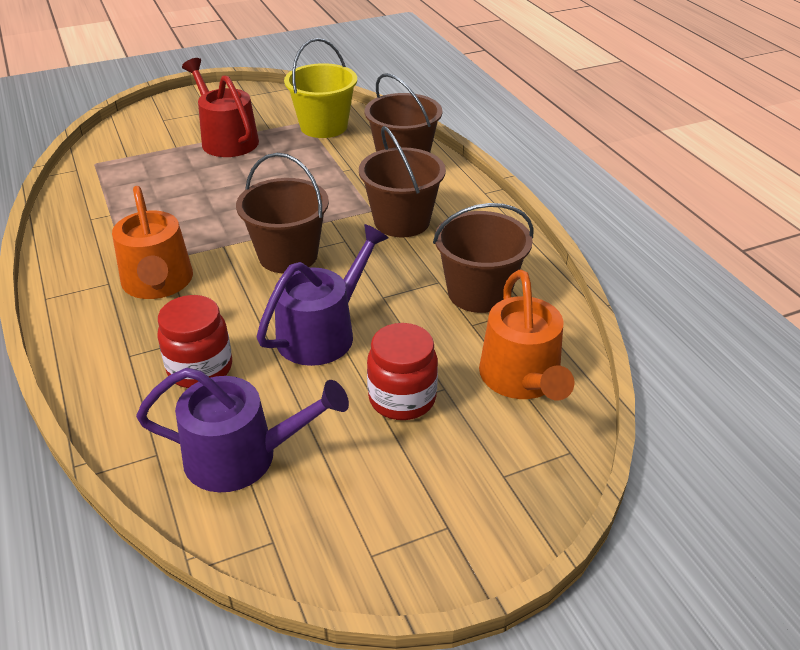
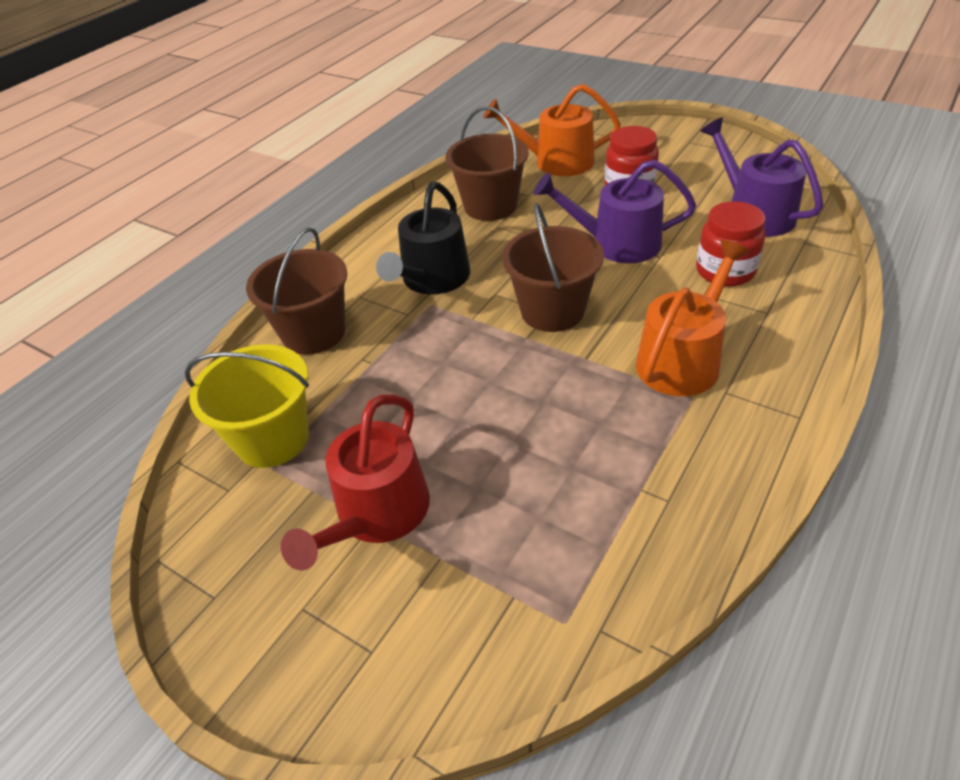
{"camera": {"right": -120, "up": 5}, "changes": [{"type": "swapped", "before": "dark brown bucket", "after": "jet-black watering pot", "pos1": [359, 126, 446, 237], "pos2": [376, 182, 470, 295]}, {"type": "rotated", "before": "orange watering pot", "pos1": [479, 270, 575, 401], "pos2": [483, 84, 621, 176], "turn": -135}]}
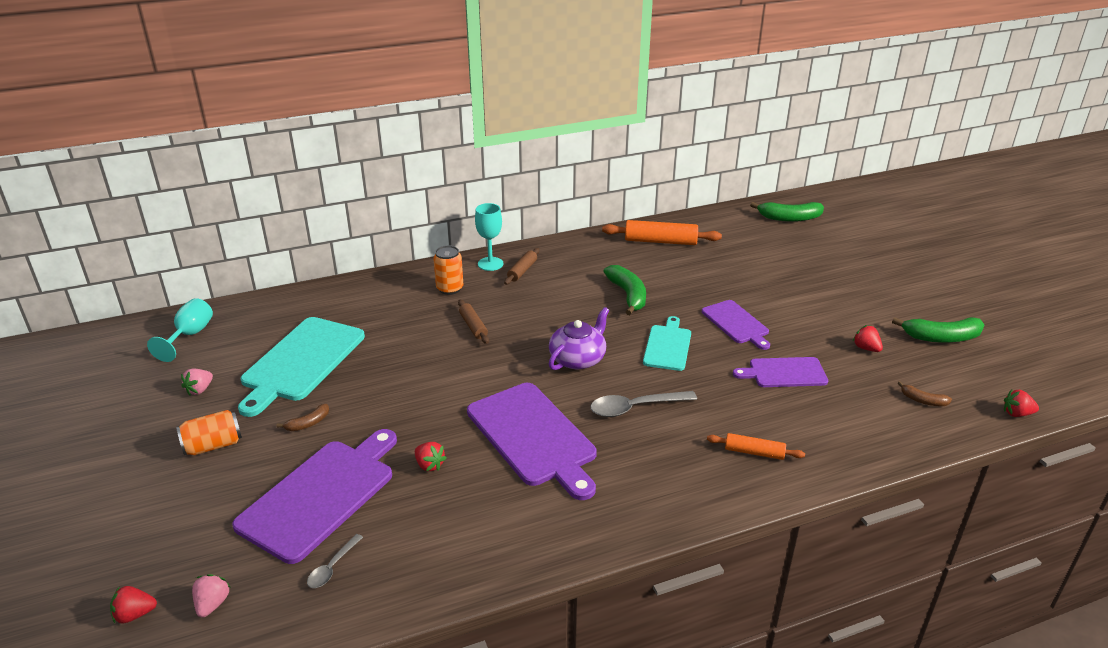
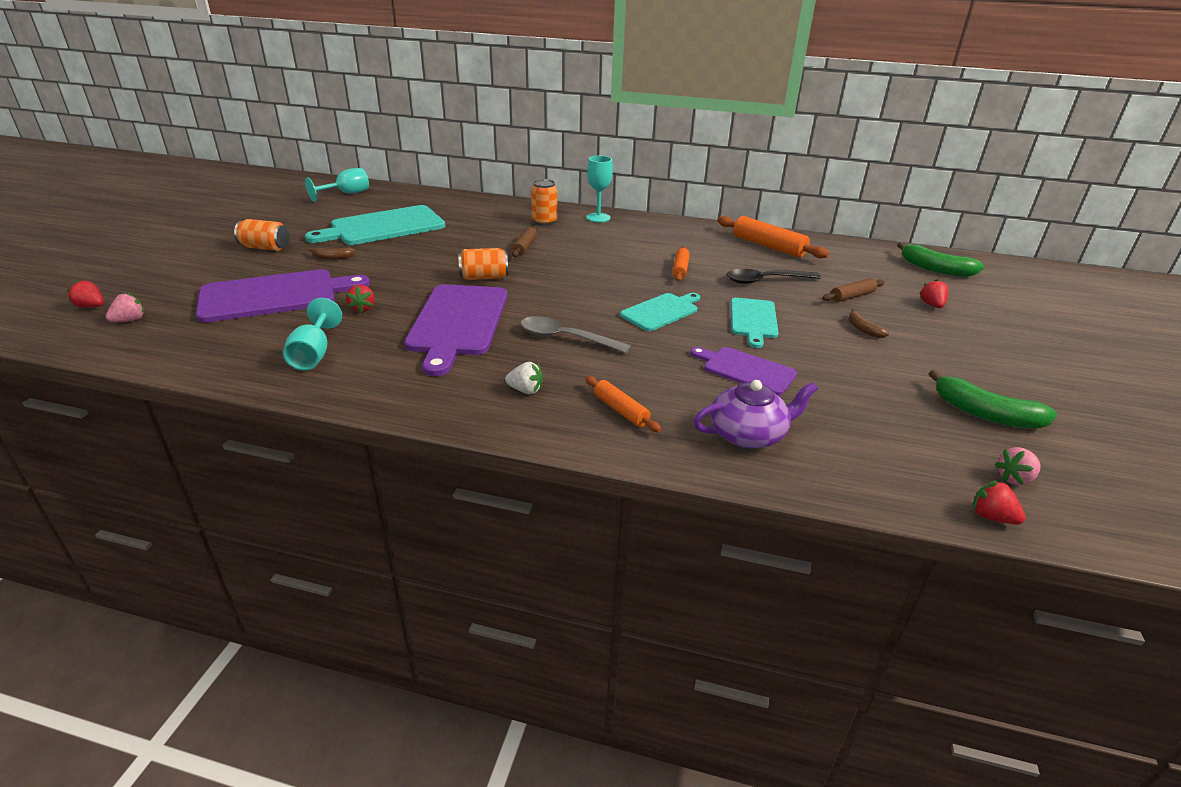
{"camera": {"right": 35, "up": 0}, "changes": [{"type": "shifted", "before": "dark brown rolling pin", "pos1": [504, 248, 540, 285], "pos2": [822, 278, 885, 302]}, {"type": "swapped", "before": "leaf-green banana", "after": "orange rolling pin", "pos1": [603, 265, 646, 315], "pos2": [672, 246, 690, 281]}, {"type": "repainted", "before": "violet cutting board", "after": "aqua cutting board", "pos1": [702, 300, 770, 350], "pos2": [731, 298, 779, 348]}, {"type": "shifted", "before": "violet teapot", "pos1": [549, 307, 609, 370], "pos2": [693, 380, 818, 448]}, {"type": "shifted", "before": "scarlet toy strawberry", "pos1": [853, 325, 883, 352], "pos2": [919, 279, 949, 308]}, {"type": "shifted", "before": "pink toy strawberry", "pos1": [181, 368, 213, 395], "pos2": [995, 447, 1041, 485]}, {"type": "shifted", "before": "dark brown banana", "pos1": [898, 381, 952, 406], "pos2": [848, 309, 889, 338]}, {"type": "gone", "before": "gray spoon", "pos1": [307, 534, 363, 588]}, {"type": "new", "after": "orange soda can", "pos2": [458, 248, 508, 280]}, {"type": "new", "after": "jet-black spoon", "pos2": [726, 269, 821, 284]}, {"type": "new", "after": "aqua wine glass", "pos2": [283, 298, 342, 370]}, {"type": "new", "after": "snow-white toy strawberry", "pos2": [505, 362, 543, 394]}]}
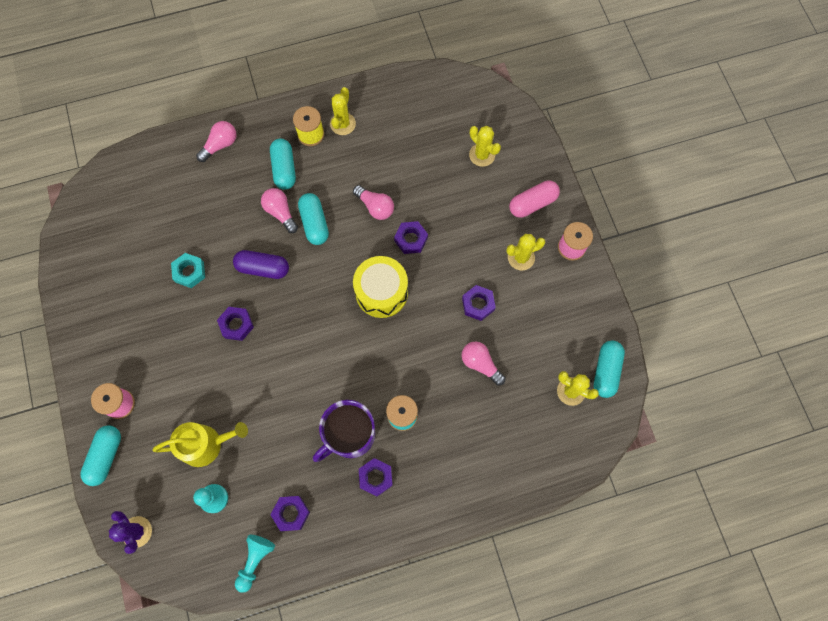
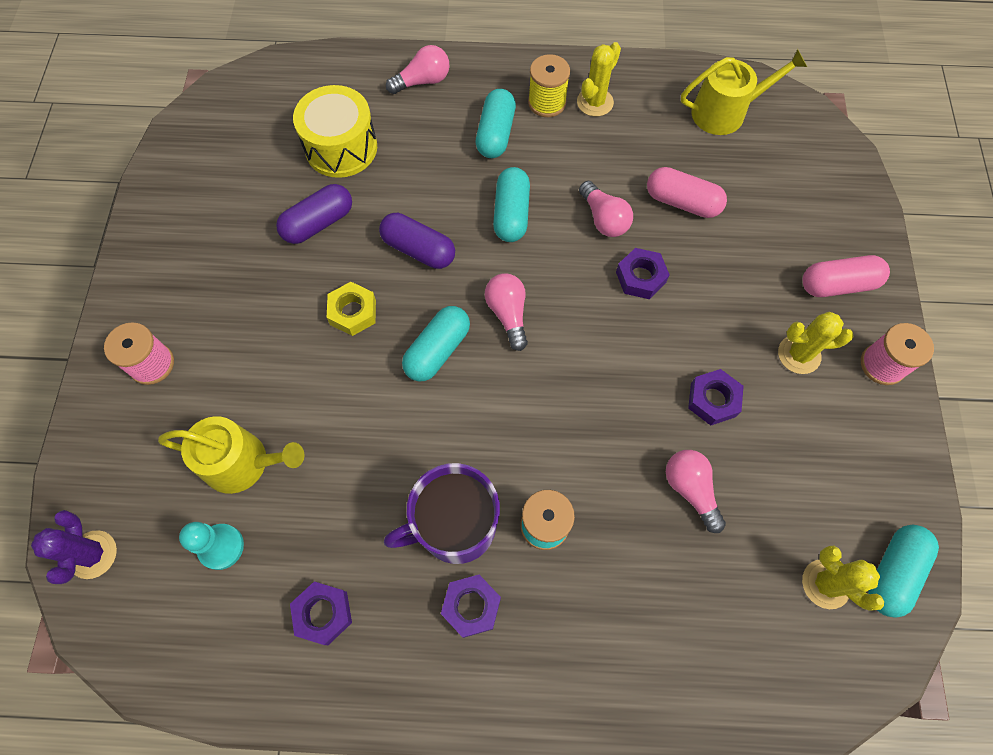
{"camera": {"right": 20, "up": -5}, "changes": [{"type": "gone", "before": "yellow saguaro cactus", "pos1": [469, 126, 501, 167]}, {"type": "shifted", "before": "pink light bulb", "pos1": [261, 188, 298, 233], "pos2": [485, 273, 528, 351]}, {"type": "swapped", "before": "aqua hex nut", "after": "violet pill shape", "pos1": [171, 253, 205, 288], "pos2": [276, 184, 352, 244]}, {"type": "shifted", "before": "yellow snare drum", "pos1": [353, 256, 408, 318], "pos2": [293, 85, 377, 178]}, {"type": "repainted", "before": "violet hex nut", "after": "yellow hex nut", "pos1": [217, 307, 254, 341], "pos2": [327, 282, 376, 336]}, {"type": "shifted", "before": "aqua pill shape", "pos1": [80, 425, 121, 486], "pos2": [402, 306, 470, 382]}, {"type": "gone", "before": "aqua pawn", "pos1": [235, 535, 275, 593]}, {"type": "new", "after": "yellow watering pot", "pos2": [681, 49, 807, 135]}, {"type": "new", "after": "pink pill shape", "pos2": [647, 167, 727, 218]}]}
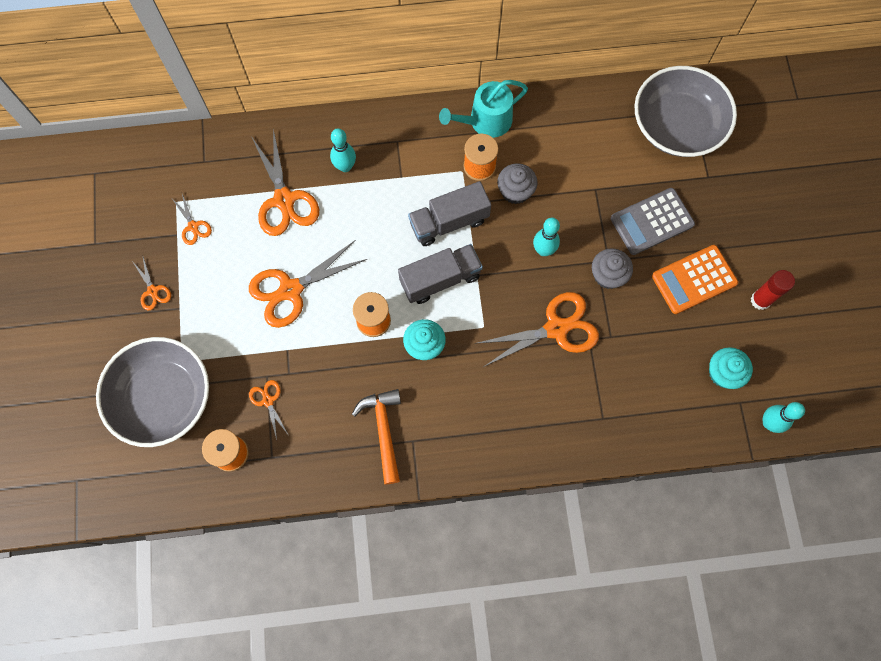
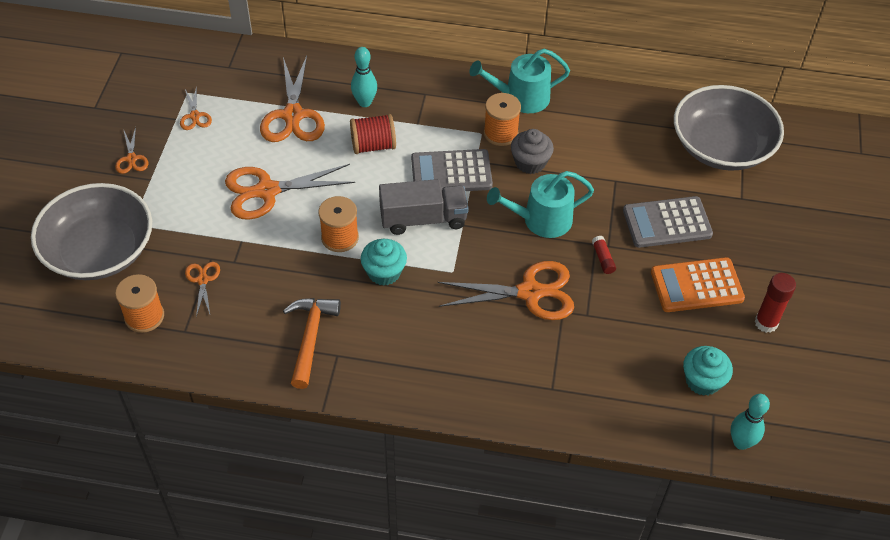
{"camera": {"right": 15, "up": -20}, "changes": [{"type": "swapped", "before": "gray lorry", "after": "gray adding machine", "pos1": [408, 181, 491, 246], "pos2": [411, 149, 493, 191]}, {"type": "swapped", "before": "aqua tenpin", "after": "aqua watering pot", "pos1": [533, 218, 560, 256], "pos2": [487, 171, 594, 238]}, {"type": "swapped", "before": "gray cupcake", "after": "scarlet stick of glue", "pos1": [592, 248, 633, 289], "pos2": [592, 236, 616, 274]}, {"type": "new", "after": "scarlet bobbin", "pos2": [350, 114, 396, 154]}]}
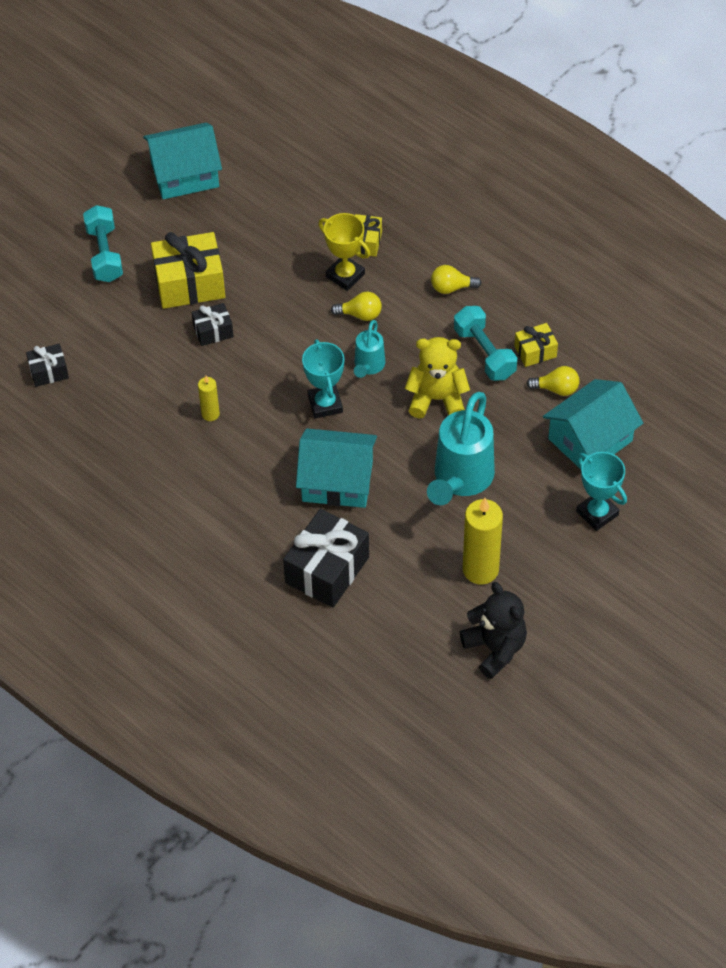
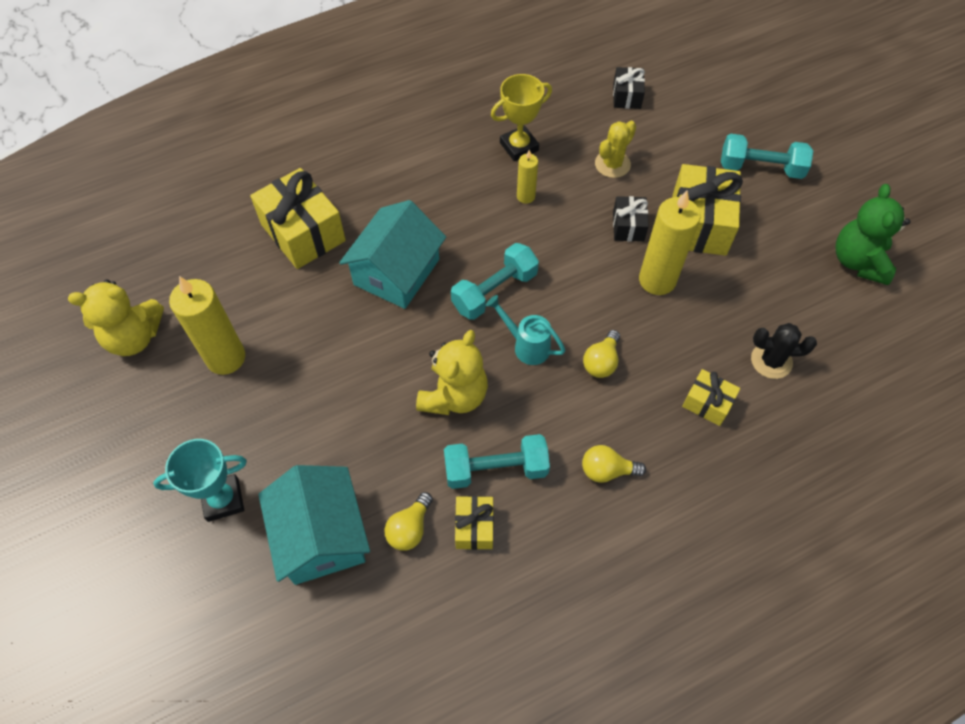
{"camera": {"right": 110, "up": 5}, "changes": [{"type": "swapped", "before": "aqua house", "after": "leaf-green stuffed bear", "pos1": [143, 122, 222, 199], "pos2": [836, 184, 911, 285]}, {"type": "shifted", "before": "yellow prize cup", "pos1": [318, 213, 370, 291], "pos2": [491, 74, 552, 161]}, {"type": "rotated", "before": "yellow light bulb", "pos1": [431, 265, 482, 294], "pos2": [582, 445, 646, 483], "turn": -105}, {"type": "swapped", "before": "aqua prize cup", "after": "aqua hand weight", "pos1": [302, 339, 344, 419], "pos2": [451, 243, 539, 320]}, {"type": "gone", "before": "aqua watering pot", "pos1": [427, 392, 495, 505]}, {"type": "repainted", "before": "jet-black wrapped gift", "after": "yellow wrapped gift", "pos1": [283, 509, 369, 608], "pos2": [250, 168, 346, 269]}, {"type": "repainted", "before": "jet-black stuffed bear", "after": "yellow stuffed bear", "pos1": [460, 582, 527, 679], "pos2": [68, 279, 164, 356]}, {"type": "new", "after": "yellow saguaro cactus", "pos2": [595, 121, 636, 178]}, {"type": "new", "after": "yellow wax candle", "pos2": [639, 191, 701, 295]}, {"type": "new", "after": "jet-black saguaro cactus", "pos2": [751, 323, 817, 379]}]}
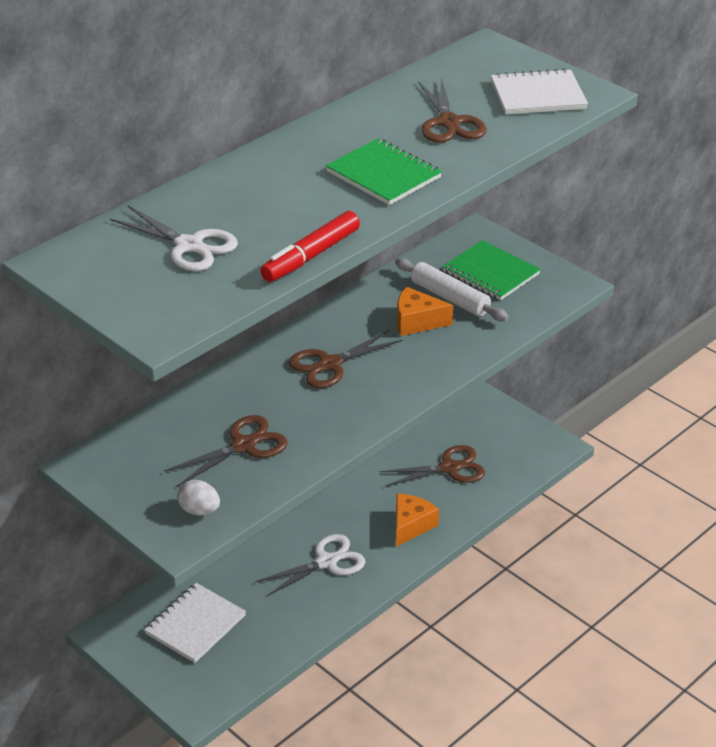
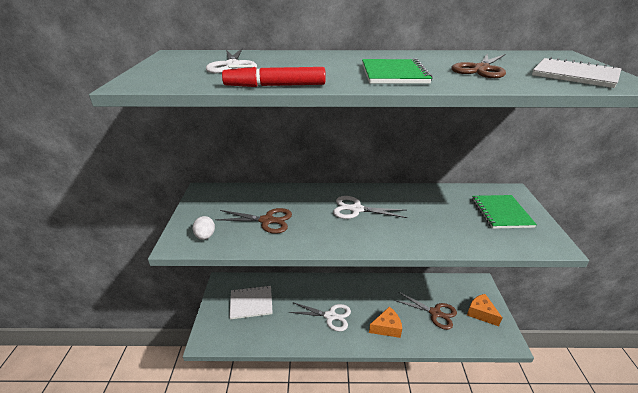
{"camera": {"right": 45, "up": -5}, "changes": [{"type": "gone", "before": "snow-white rolling pin", "pos1": [395, 258, 509, 321]}, {"type": "shifted", "before": "orange cheese", "pos1": [397, 287, 453, 336], "pos2": [467, 294, 502, 326]}, {"type": "repainted", "before": "dark brown pair of scissors", "after": "snow-white pair of scissors", "pos1": [289, 330, 402, 388], "pos2": [333, 196, 407, 219]}]}
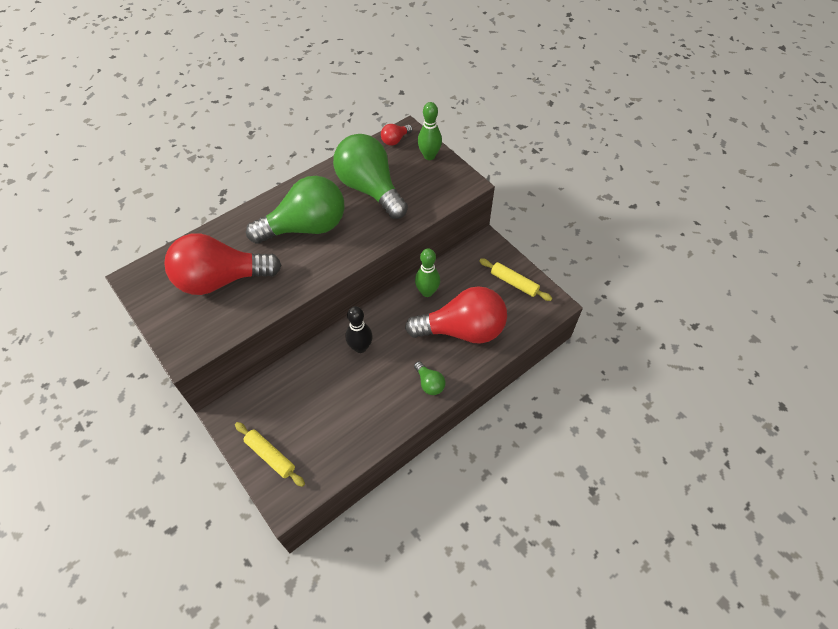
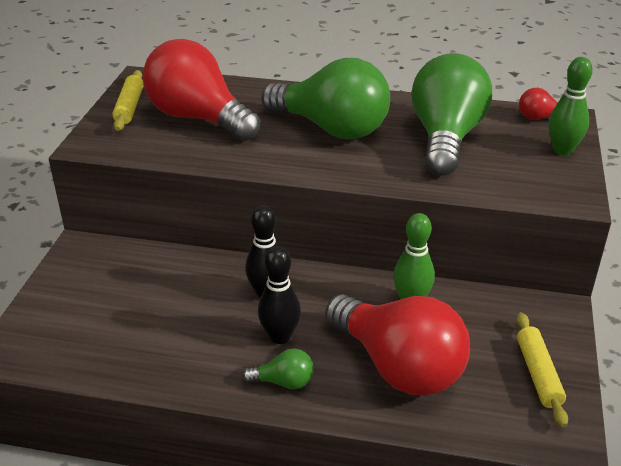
{"camera": {"right": 50, "up": -20}, "changes": [{"type": "rotated", "before": "leaf-green light bulb", "pos1": [414, 361, 445, 395], "pos2": [242, 349, 314, 389], "turn": -105}, {"type": "shifted", "before": "yellow rolling pin", "pos1": [235, 422, 305, 487], "pos2": [112, 70, 144, 131]}, {"type": "new", "after": "jet-black tenpin", "pos2": [258, 246, 301, 344]}]}
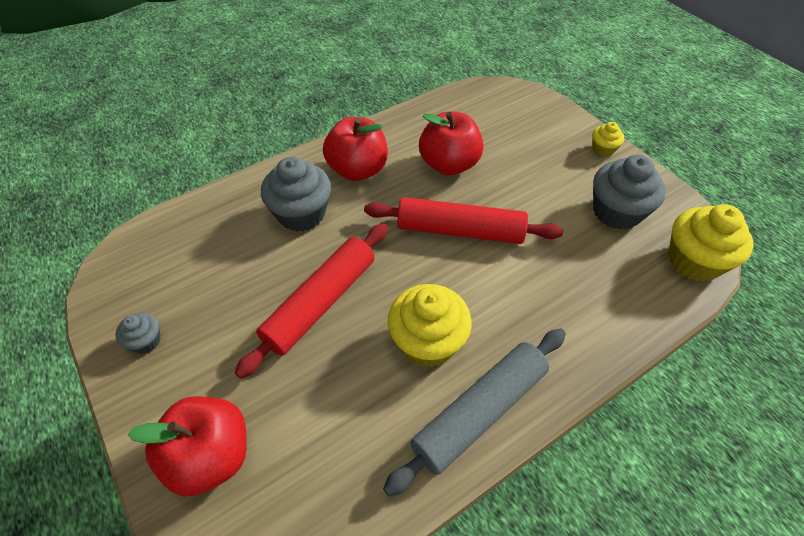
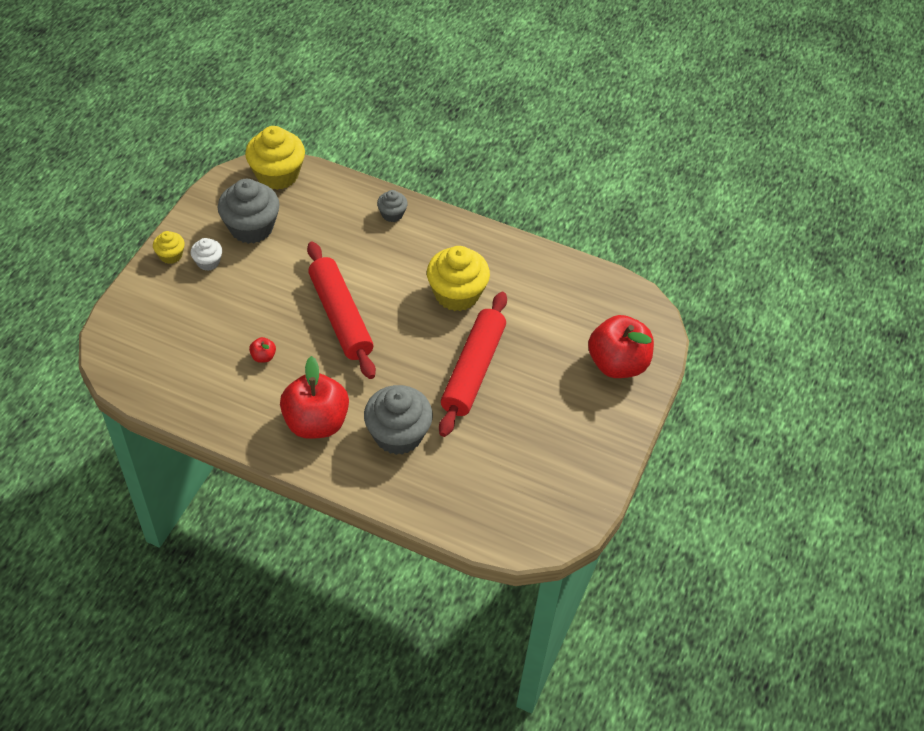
{"camera": {"right": -125, "up": 0}, "changes": [{"type": "scaled", "before": "scarlet toy apple", "pos1": [419, 111, 484, 175], "pos2": [249, 337, 276, 363], "scale": 0.4}, {"type": "rotated", "before": "scarlet rolling pin", "pos1": [235, 223, 388, 378], "pos2": [439, 292, 507, 437], "turn": -75}, {"type": "shifted", "before": "gray cupcake", "pos1": [115, 312, 161, 354], "pos2": [377, 190, 408, 222]}, {"type": "gone", "before": "gray rolling pin", "pos1": [383, 328, 566, 497]}, {"type": "new", "after": "snow-white cupcake", "pos2": [191, 238, 222, 271]}]}
